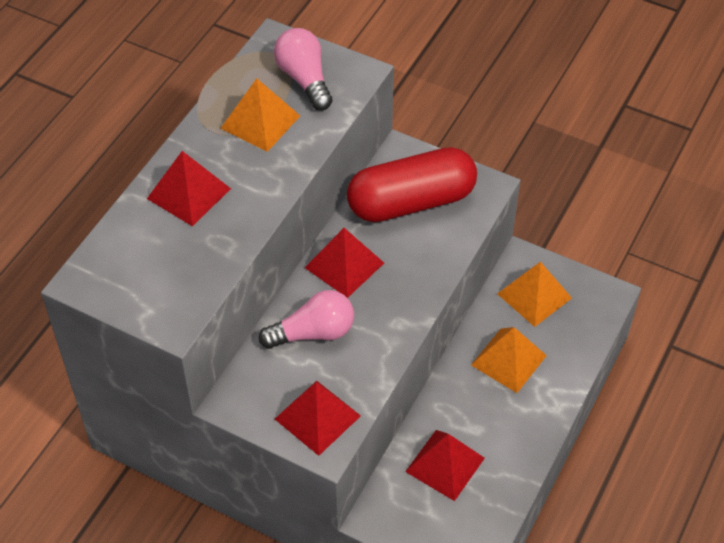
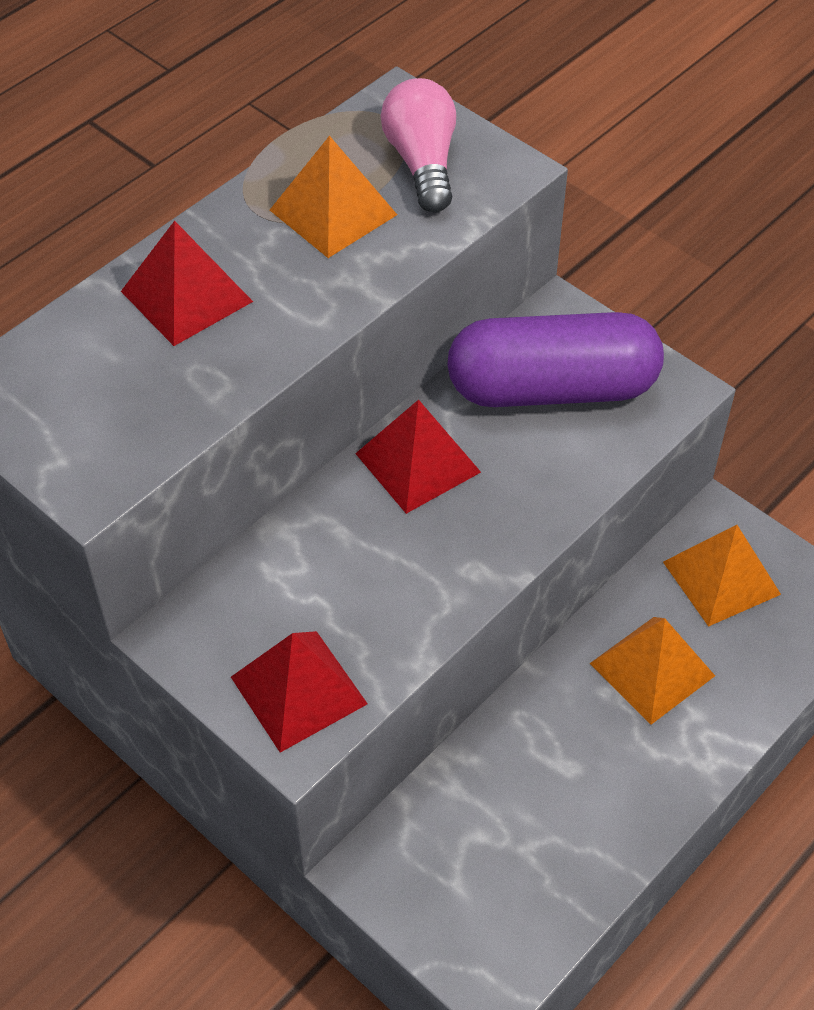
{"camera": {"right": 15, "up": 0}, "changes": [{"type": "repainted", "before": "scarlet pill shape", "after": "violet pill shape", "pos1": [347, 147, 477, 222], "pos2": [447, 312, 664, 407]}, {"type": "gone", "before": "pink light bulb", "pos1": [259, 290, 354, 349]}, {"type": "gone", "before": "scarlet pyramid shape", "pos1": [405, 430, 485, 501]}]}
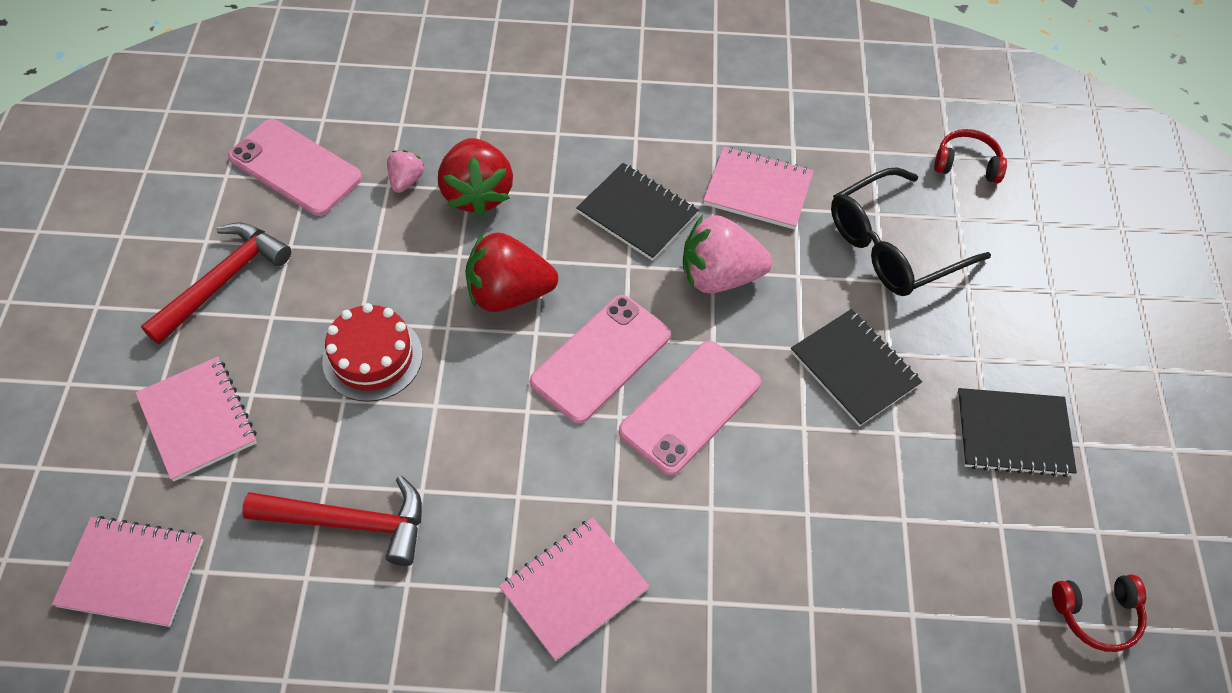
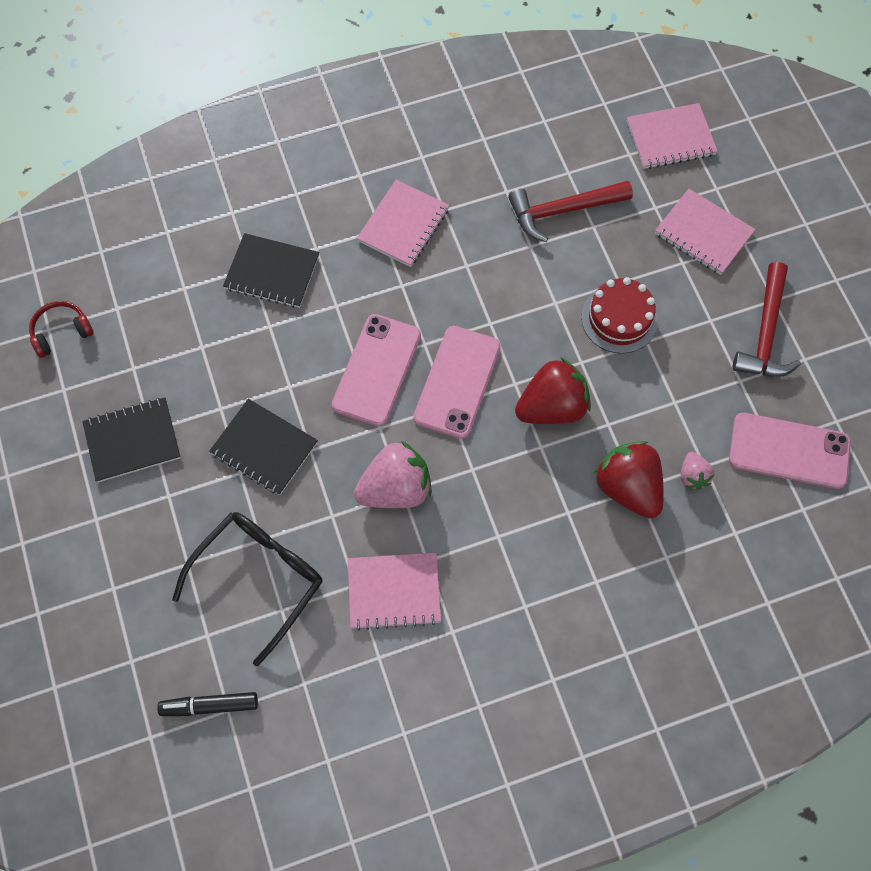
{"camera": {"right": 160, "up": 10}, "changes": [{"type": "swapped", "before": "scarlet over-ear headphones", "after": "jet-black marker", "pos1": [934, 129, 1007, 183], "pos2": [157, 692, 258, 716]}, {"type": "shifted", "before": "jet-black exercise book", "pos1": [576, 163, 699, 261], "pos2": [223, 233, 319, 308]}]}
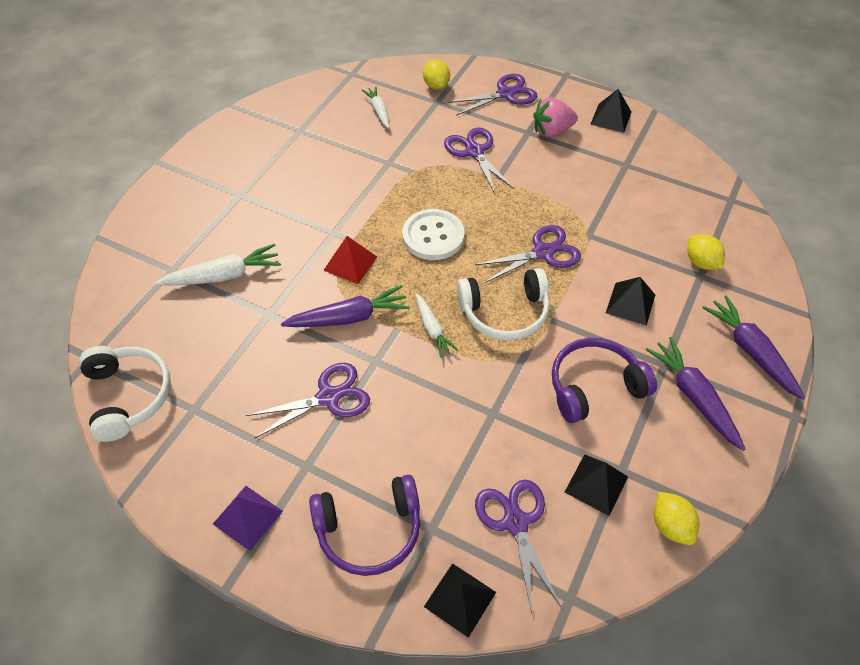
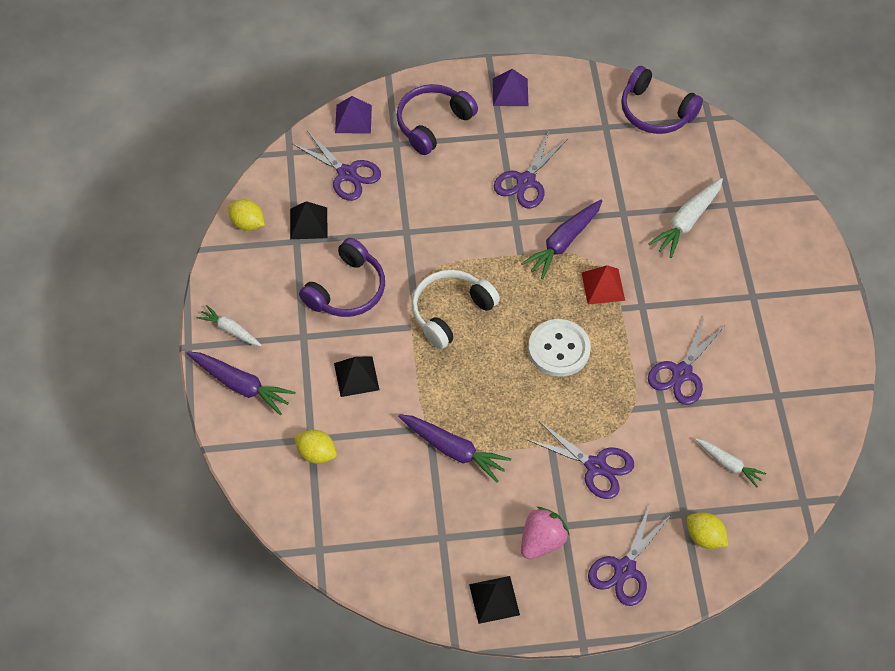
{"camera": {"right": 145, "up": 5}, "changes": [{"type": "shifted", "before": "violet pair of scissors", "pos1": [475, 225, 581, 283], "pos2": [648, 316, 724, 405]}, {"type": "shifted", "before": "snow-white carrot", "pos1": [416, 294, 458, 358], "pos2": [197, 305, 262, 346]}, {"type": "shifted", "before": "violet carrot", "pos1": [645, 337, 745, 451], "pos2": [398, 414, 511, 483]}, {"type": "repainted", "before": "snow-white over-ear headphones", "after": "violet over-ear headphones", "pos1": [79, 346, 171, 442], "pos2": [621, 66, 703, 134]}, {"type": "repainted", "before": "jet-black pyramid shape", "after": "violet pyramid shape", "pos1": [424, 563, 496, 638], "pos2": [335, 96, 372, 134]}]}
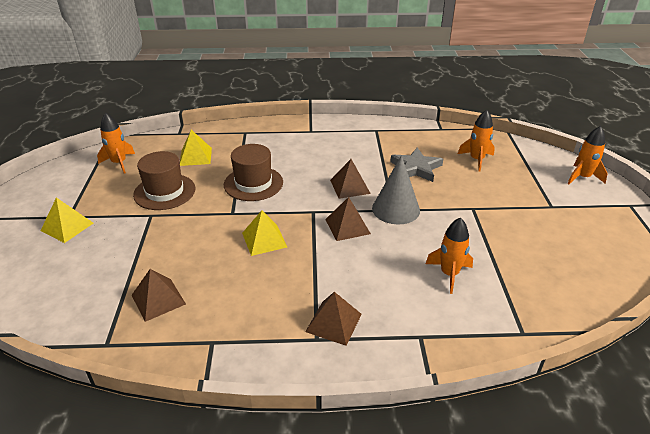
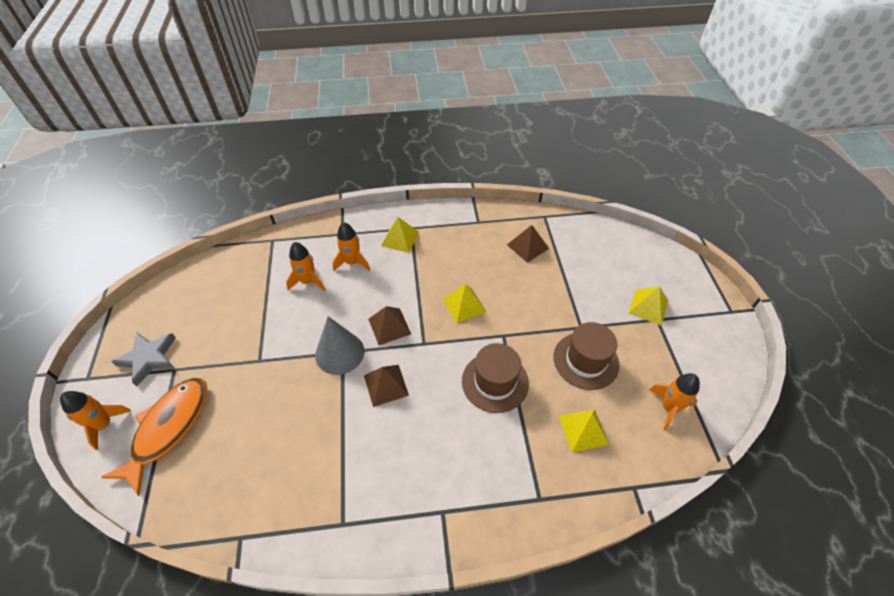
{"camera": {"right": 175, "up": 15}, "changes": [{"type": "shifted", "before": "orange spaceship", "pos1": [458, 110, 495, 171], "pos2": [332, 222, 370, 271]}, {"type": "shifted", "before": "gray star shape", "pos1": [390, 148, 443, 182], "pos2": [111, 333, 176, 387]}, {"type": "repainted", "before": "dark brown pyramid shape", "after": "yellow pyramid shape", "pos1": [305, 292, 362, 346], "pos2": [381, 217, 419, 253]}, {"type": "new", "after": "orange toy fish", "pos2": [101, 378, 208, 496]}]}
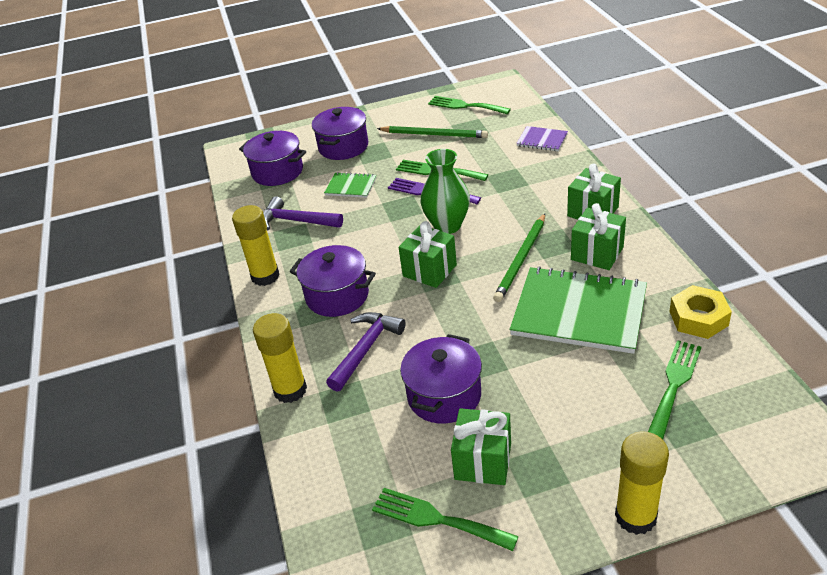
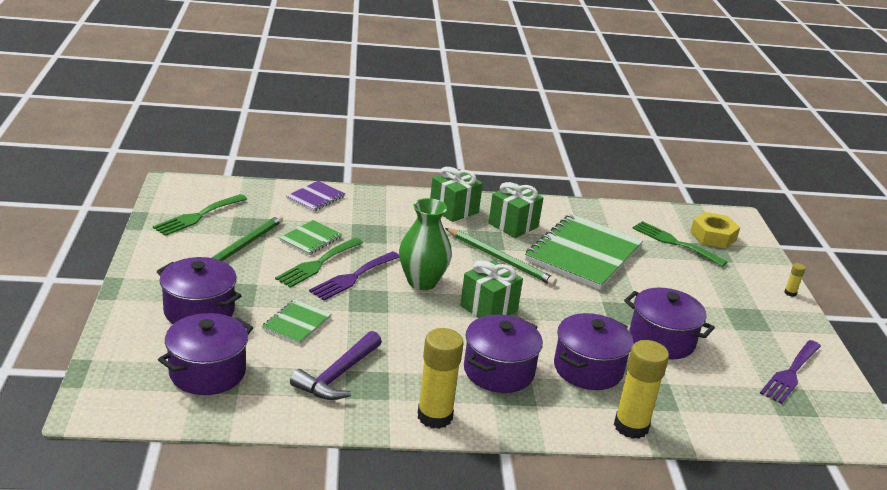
{"camera": {"right": -85, "up": -10}, "changes": [{"type": "shifted", "before": "yellow hex nut", "pos1": [669, 285, 732, 339], "pos2": [690, 212, 740, 248]}, {"type": "swapped", "before": "violet carpenter's hammer", "after": "violet cooking pot", "pos1": [326, 312, 406, 392], "pos2": [554, 313, 633, 390]}, {"type": "gone", "before": "leaf-green wrapped gift", "pos1": [451, 408, 511, 485]}, {"type": "scaled", "before": "yellow stick of glue", "pos1": [615, 431, 669, 535], "pos2": [784, 263, 806, 297], "scale": 0.42}, {"type": "repainted", "before": "leaf-green fork", "after": "violet fork", "pos1": [372, 488, 518, 551], "pos2": [760, 340, 821, 404]}, {"type": "new", "after": "leaf-green exercise book", "pos2": [280, 220, 342, 255]}]}
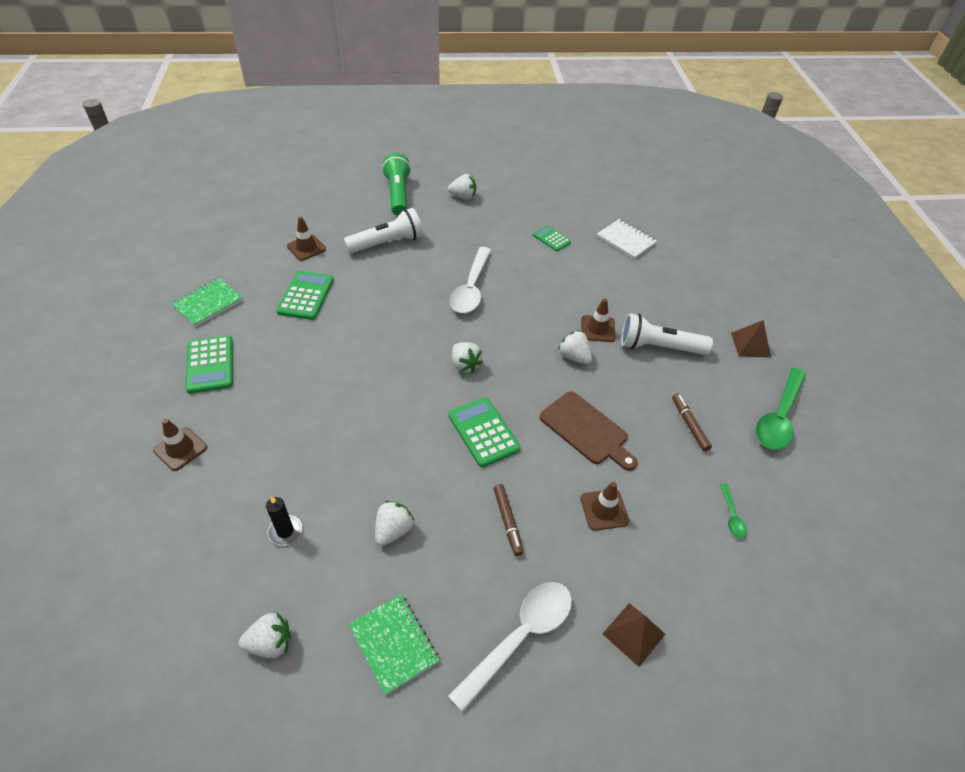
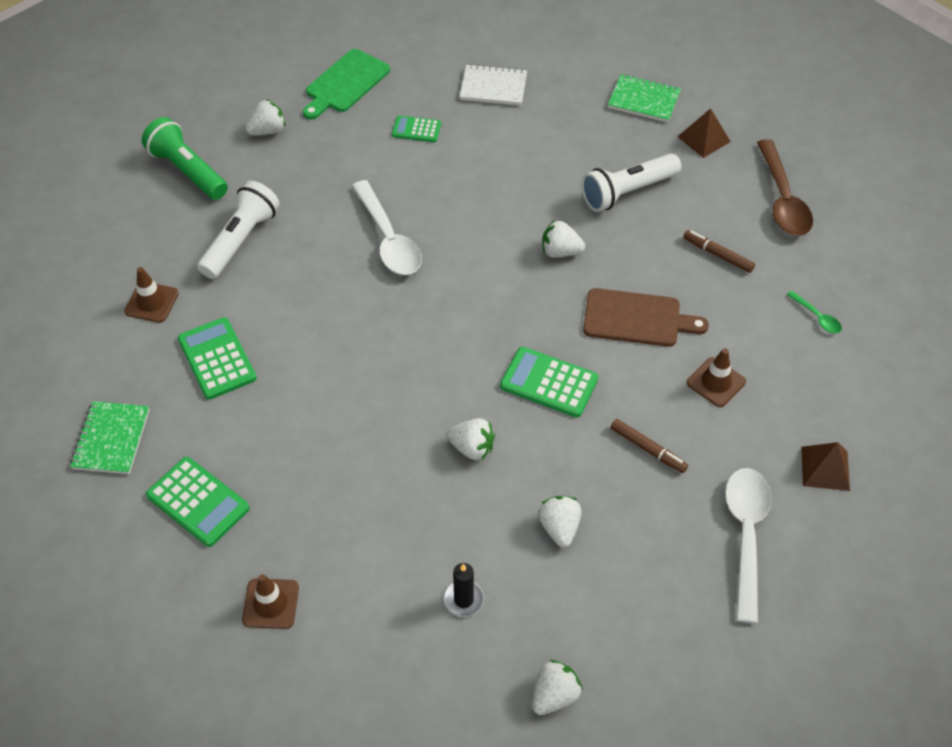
{"camera": {"right": -35, "up": 5}, "changes": [{"type": "gone", "before": "dark brown road cone", "pos1": [581, 298, 615, 342]}, {"type": "shifted", "before": "snow-white toy strawberry", "pos1": [452, 342, 483, 373], "pos2": [447, 418, 495, 461]}, {"type": "repainted", "before": "leaf-green spoon", "after": "dark brown spoon", "pos1": [756, 368, 806, 450], "pos2": [757, 139, 813, 236]}, {"type": "shifted", "before": "leaf-green exercise book", "pos1": [349, 594, 440, 696], "pos2": [608, 74, 681, 122]}, {"type": "new", "after": "leaf-green cutting board", "pos2": [303, 49, 390, 119]}]}
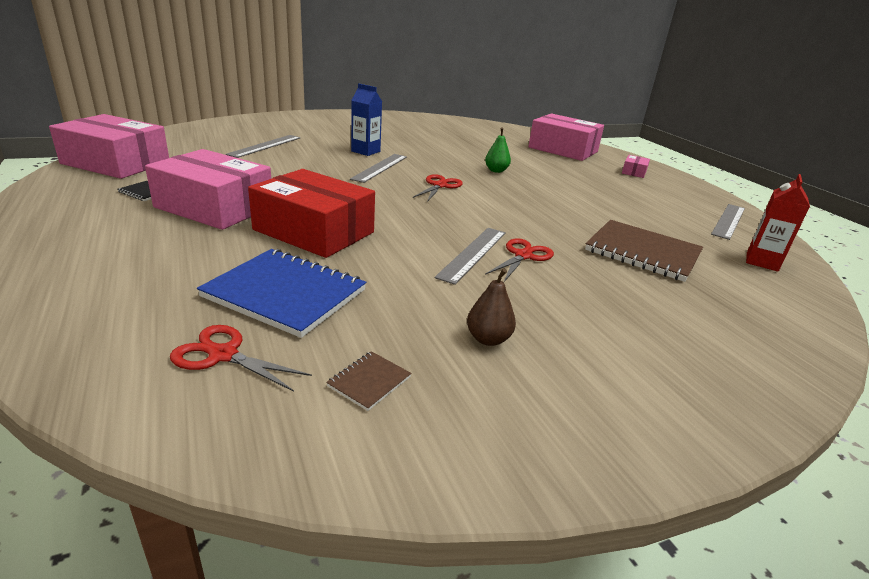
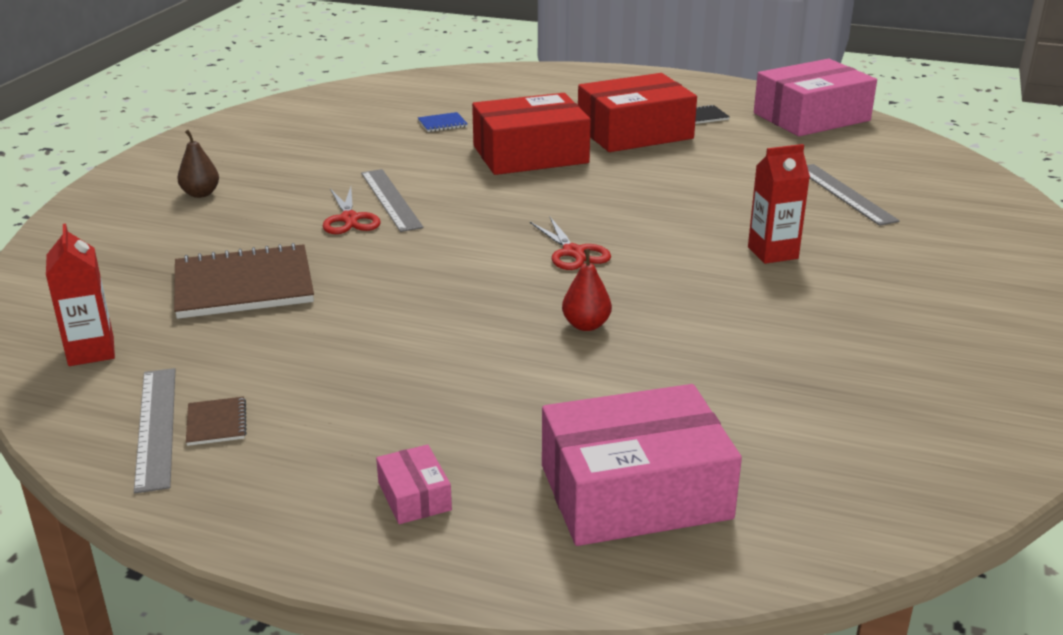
{"camera": {"right": 135, "up": 0}, "changes": [{"type": "repainted", "before": "blue carton", "after": "scarlet carton", "pos1": [351, 83, 382, 156], "pos2": [748, 144, 810, 264]}, {"type": "repainted", "before": "leaf-green pear fruit", "after": "scarlet pear fruit", "pos1": [485, 127, 511, 173], "pos2": [562, 249, 612, 331]}, {"type": "repainted", "before": "pink box", "after": "scarlet box", "pos1": [145, 149, 271, 230], "pos2": [578, 73, 697, 152]}, {"type": "gone", "before": "gray ruler", "pos1": [350, 154, 407, 183]}, {"type": "scaled", "before": "blue exercise book", "pos1": [197, 249, 366, 338], "pos2": [418, 112, 468, 132], "scale": 0.43}, {"type": "shifted", "before": "dark brown pear fruit", "pos1": [467, 268, 516, 346], "pos2": [177, 130, 219, 198]}, {"type": "gone", "before": "scarlet pair of scissors", "pos1": [170, 325, 312, 392]}, {"type": "shifted", "before": "dark brown exercise book", "pos1": [326, 351, 411, 411], "pos2": [186, 397, 247, 446]}]}
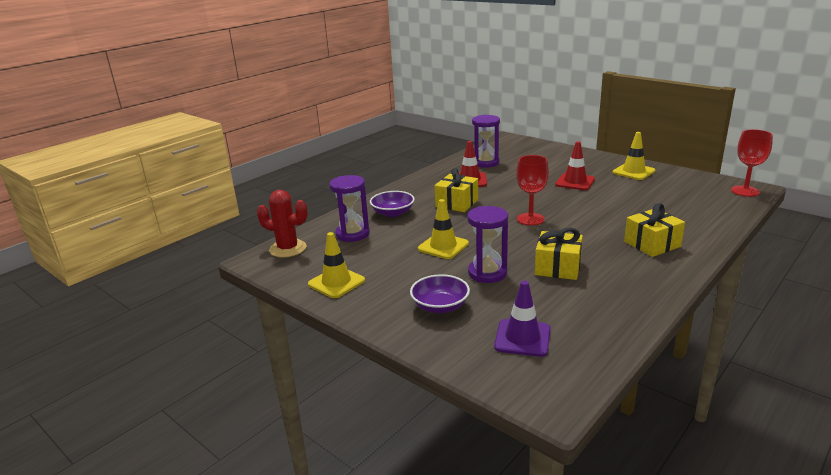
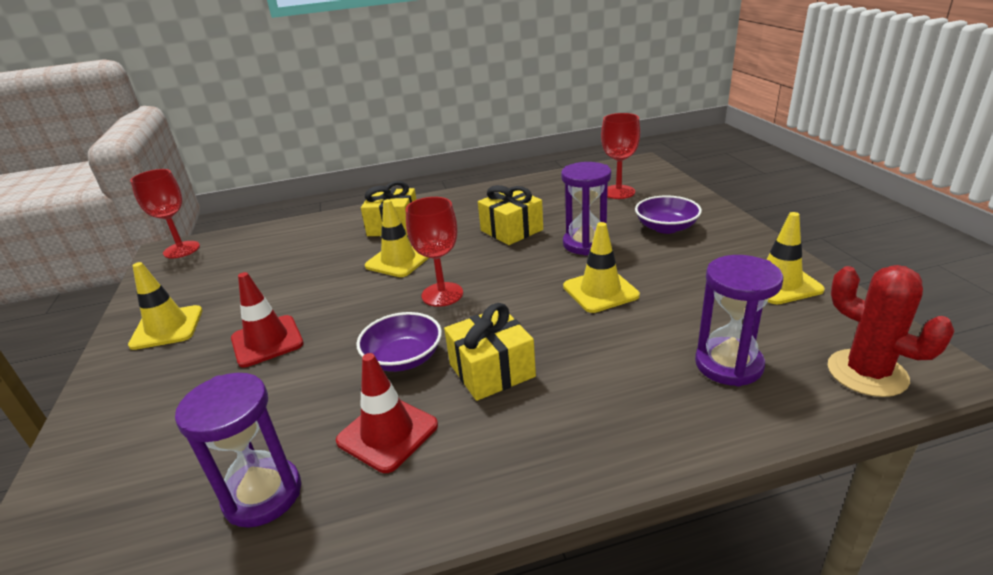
{"camera": {"right": -145, "up": 5}, "changes": [{"type": "shifted", "before": "violet bowl", "pos1": [370, 191, 415, 217], "pos2": [356, 312, 442, 372]}, {"type": "swapped", "before": "violet road cone", "after": "scarlet wine glass", "pos1": [494, 281, 551, 357], "pos2": [601, 113, 640, 199]}, {"type": "new", "after": "yellow road cone", "pos2": [365, 199, 428, 277]}]}
